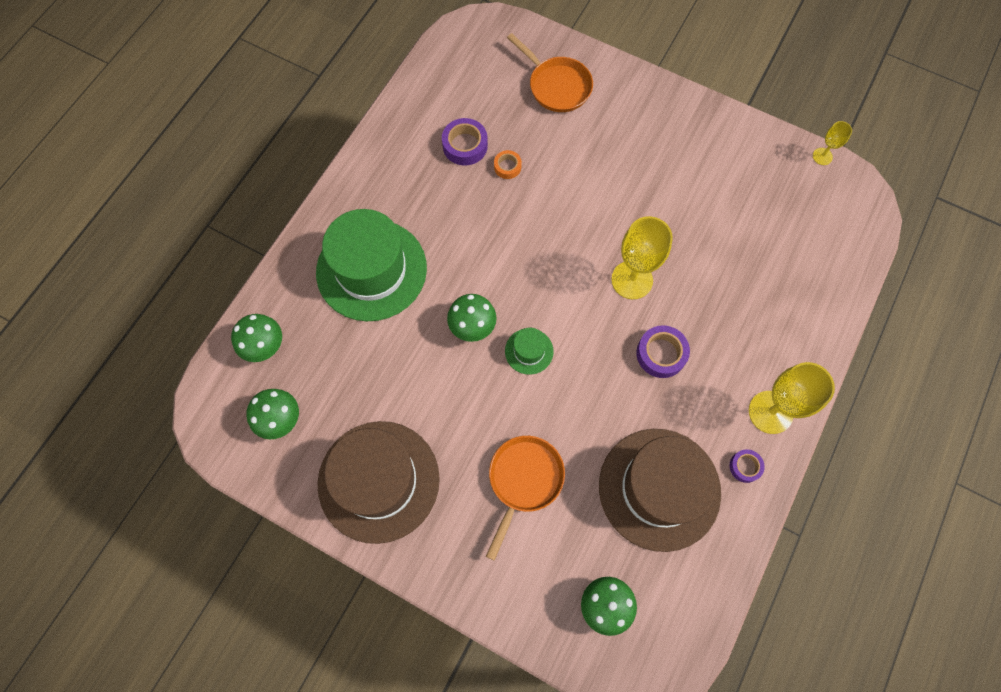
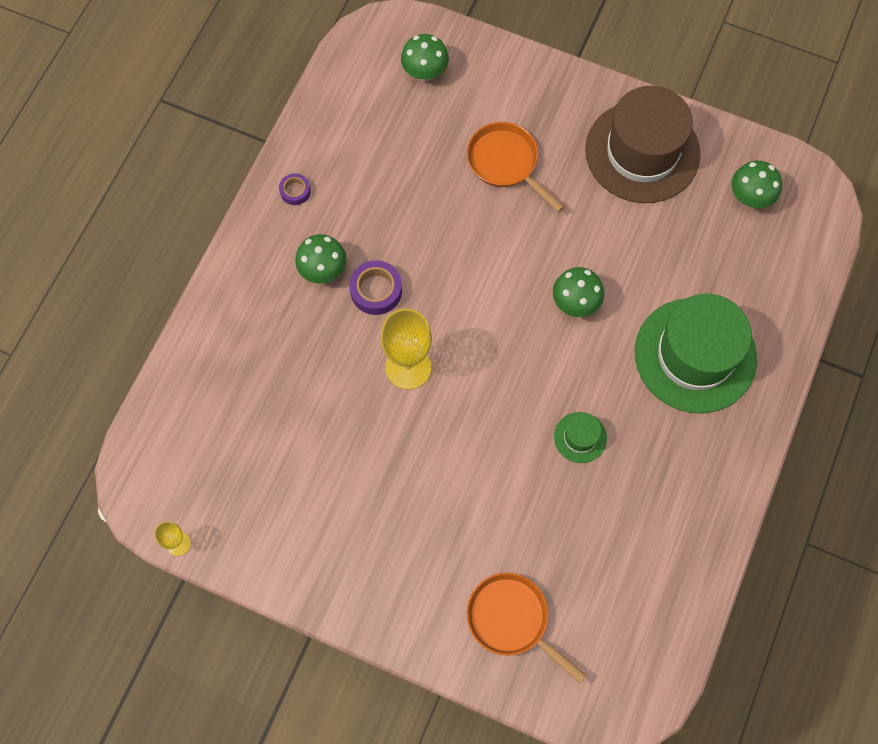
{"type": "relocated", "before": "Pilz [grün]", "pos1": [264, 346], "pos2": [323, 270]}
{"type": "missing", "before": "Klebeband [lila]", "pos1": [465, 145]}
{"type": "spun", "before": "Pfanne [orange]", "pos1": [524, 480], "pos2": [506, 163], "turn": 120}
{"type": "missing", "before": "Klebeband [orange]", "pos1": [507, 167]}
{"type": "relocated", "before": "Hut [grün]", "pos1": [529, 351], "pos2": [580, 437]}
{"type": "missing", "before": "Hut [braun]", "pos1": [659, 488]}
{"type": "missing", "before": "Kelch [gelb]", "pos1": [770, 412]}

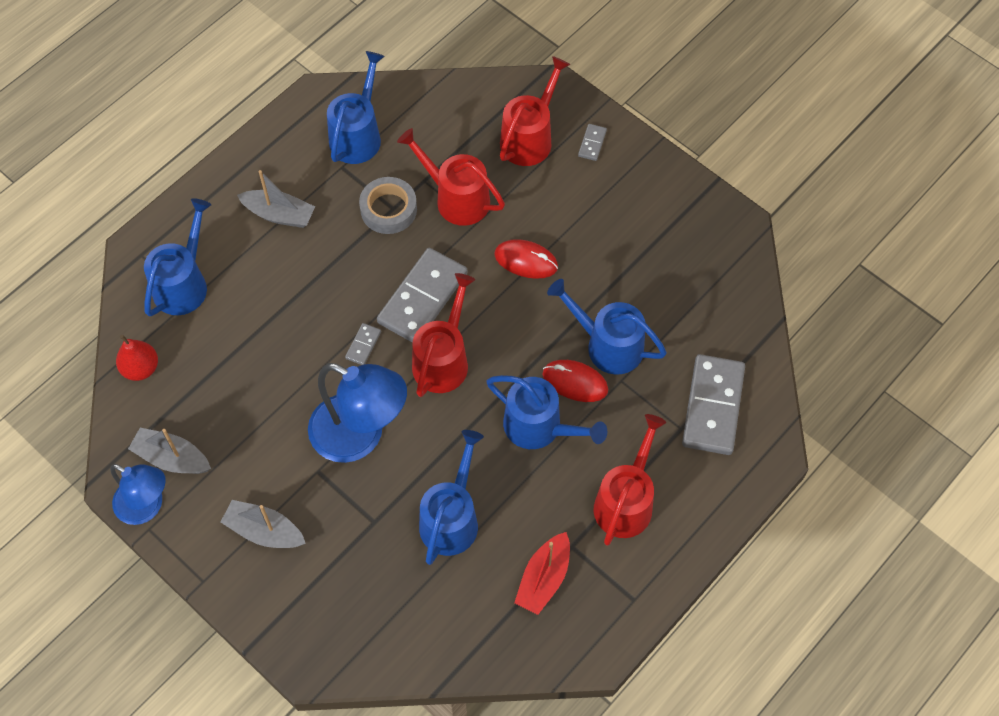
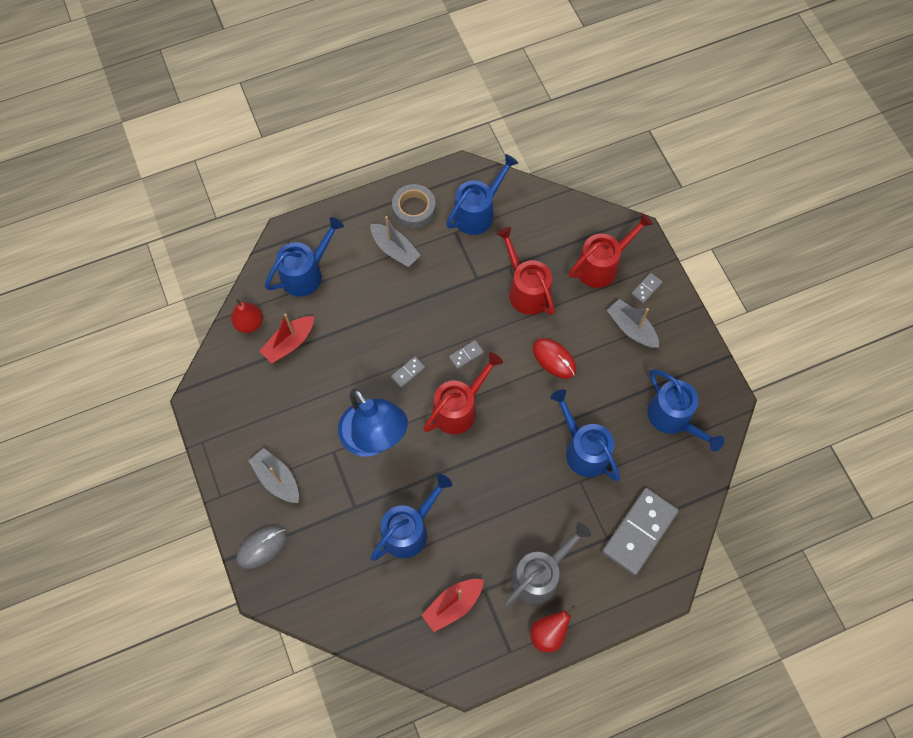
{"type": "missing", "before": "Lampe [blau]", "pos1": [147, 507]}
{"type": "relocated", "before": "Boot [grau]", "pos1": [172, 458], "pos2": [631, 328]}
{"type": "relocated", "before": "Klebeband [grau]", "pos1": [388, 209], "pos2": [414, 209]}
{"type": "size", "before": "Dominostein [grau]", "pos1": [422, 298], "pos2": [466, 355], "scale": 0.43}
{"type": "relocated", "before": "Gießkanne [blau]", "pos1": [539, 427], "pos2": [673, 418]}
{"type": "missing", "before": "Computermaus [rot]", "pos1": [575, 382]}
{"type": "colour", "before": "Gießkanne [rot]", "after": "Gießkanne [grau]", "pos1": [626, 502], "pos2": [539, 575]}
{"type": "appeared", "after": "Computermaus [grau]", "pos2": [262, 547]}
{"type": "appeared", "after": "Boot [rot]", "pos2": [289, 343]}
{"type": "appeared", "after": "Birne [rot]", "pos2": [548, 633]}

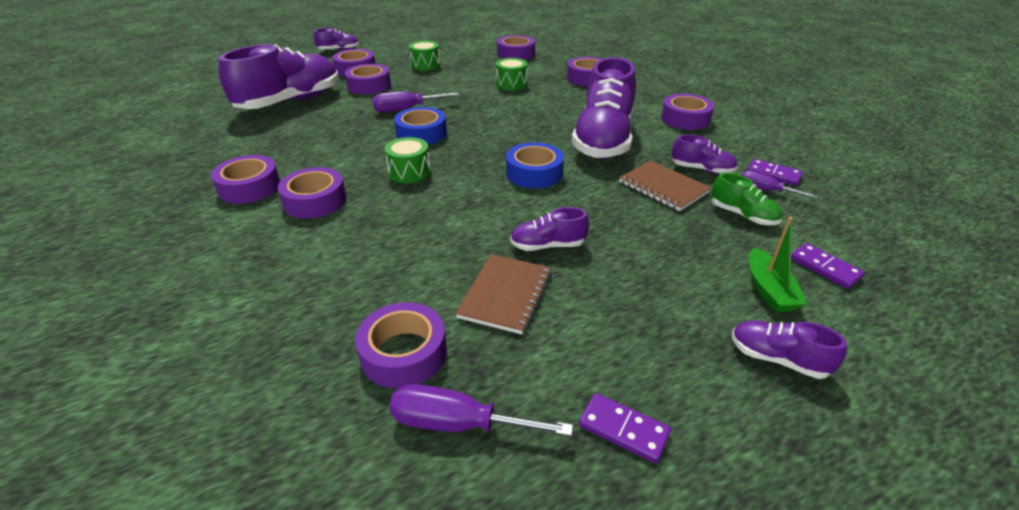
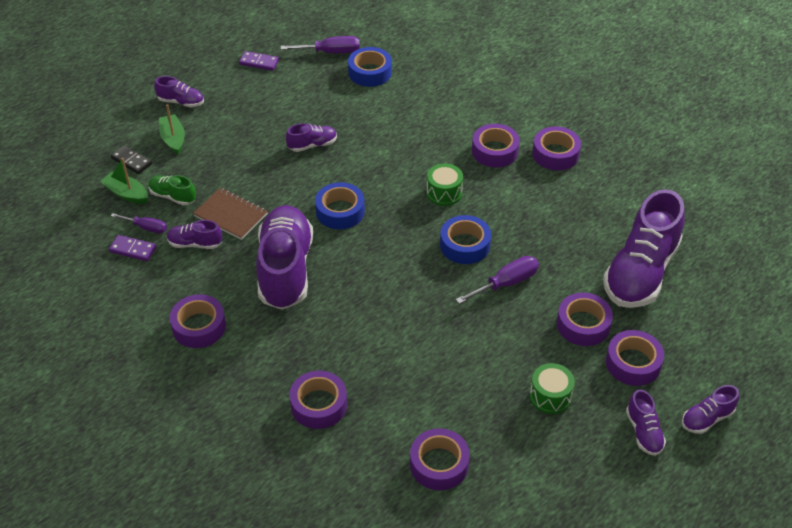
{"type": "colour", "before": "Klebeband [lila]", "after": "Klebeband [blau]", "pos1": [404, 353], "pos2": [370, 72]}
{"type": "missing", "before": "Notizbuch [braun]", "pos1": [505, 295]}
{"type": "missing", "before": "Trommel [grün]", "pos1": [511, 84]}
{"type": "colour", "before": "Dominostein [lila]", "after": "Dominostein [schwarz]", "pos1": [824, 268], "pos2": [131, 161]}
{"type": "appeared", "after": "Boot [grün]", "pos2": [127, 194]}
{"type": "appeared", "after": "Schuh [lila]", "pos2": [643, 432]}

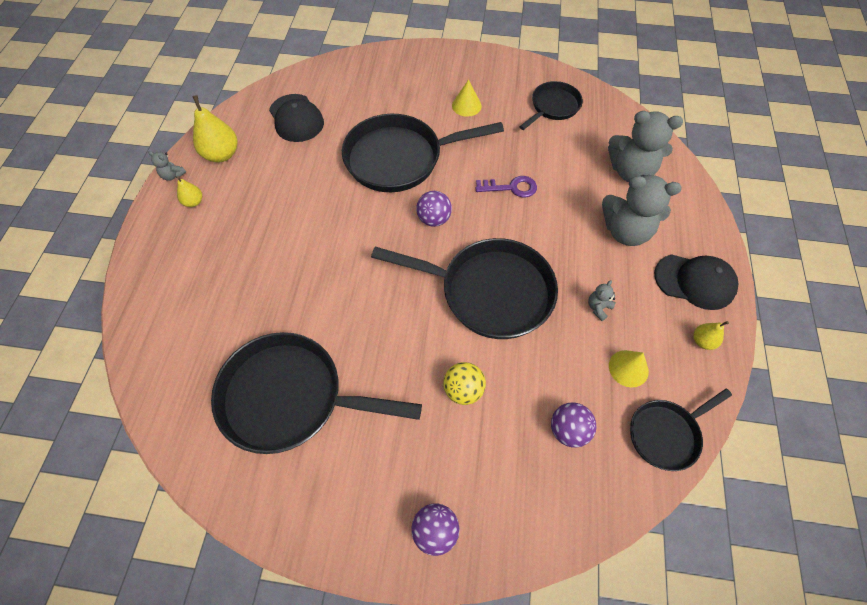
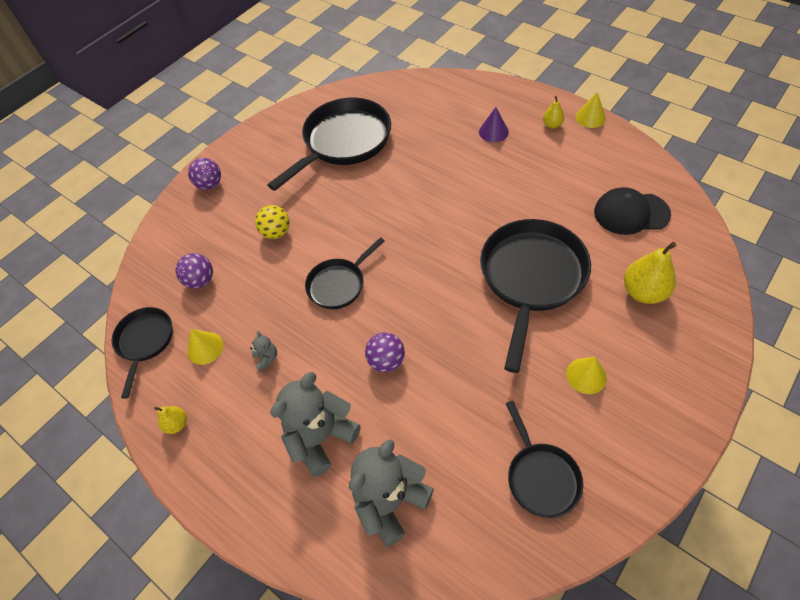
{"type": "exchanged", "before": "Teddybär [grau]", "after": "Kegel [gelb]", "pos1": [173, 175], "pos2": [590, 117]}
{"type": "relocated", "before": "Birne [gelb]", "pos1": [222, 154], "pos2": [643, 292]}
{"type": "size", "before": "Pfanne [schwarz]", "pos1": [489, 292], "pos2": [339, 284], "scale": 0.55}
{"type": "relocated", "before": "Ball [lila]", "pos1": [434, 219], "pos2": [386, 361]}
{"type": "missing", "before": "Schlüssel [lila]", "pos1": [511, 187]}
{"type": "missing", "before": "Kappe [schwarz]", "pos1": [695, 281]}
{"type": "appeared", "after": "Kegel [lila]", "pos2": [493, 132]}

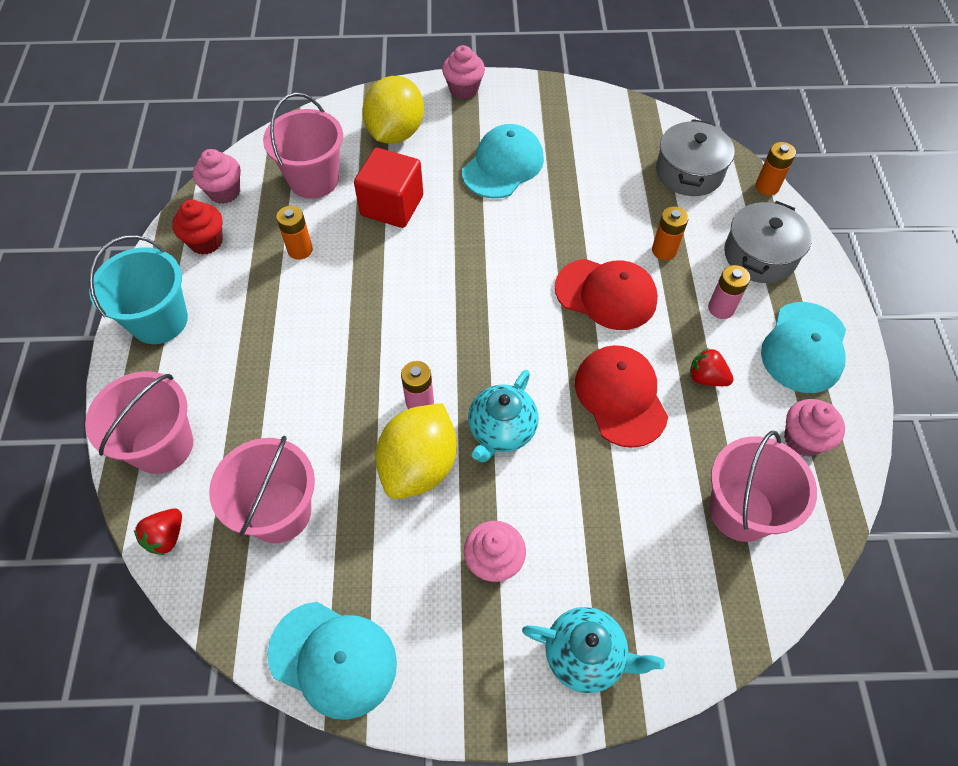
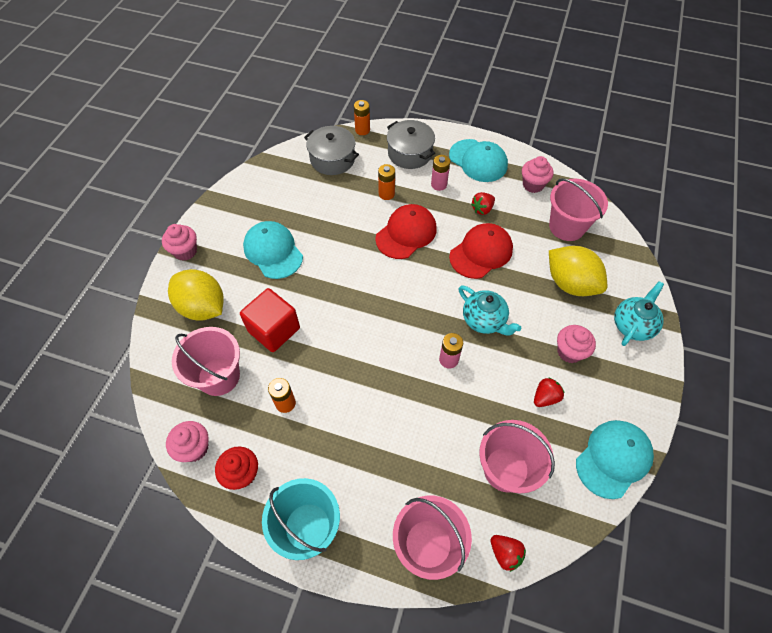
{"type": "relocated", "before": "Zitrone [gelb]", "pos1": [419, 466], "pos2": [570, 283]}
{"type": "spun", "before": "Kappe [rot]", "pos1": [620, 397], "pos2": [481, 252], "turn": 135}
{"type": "appeared", "after": "Erdbeere [rot]", "pos2": [545, 397]}

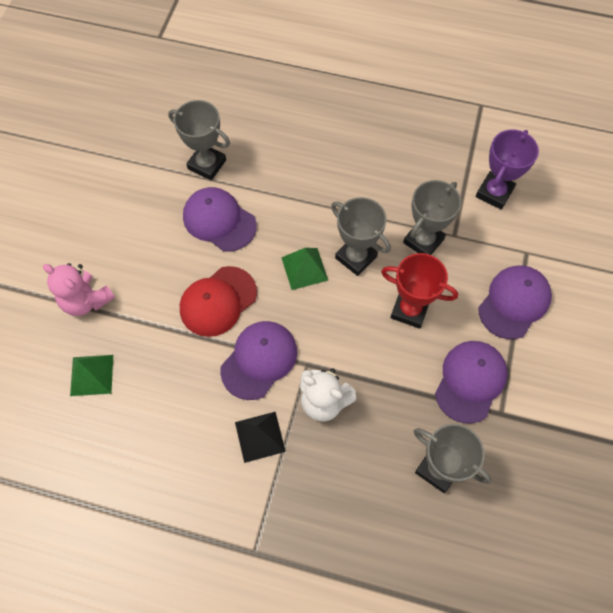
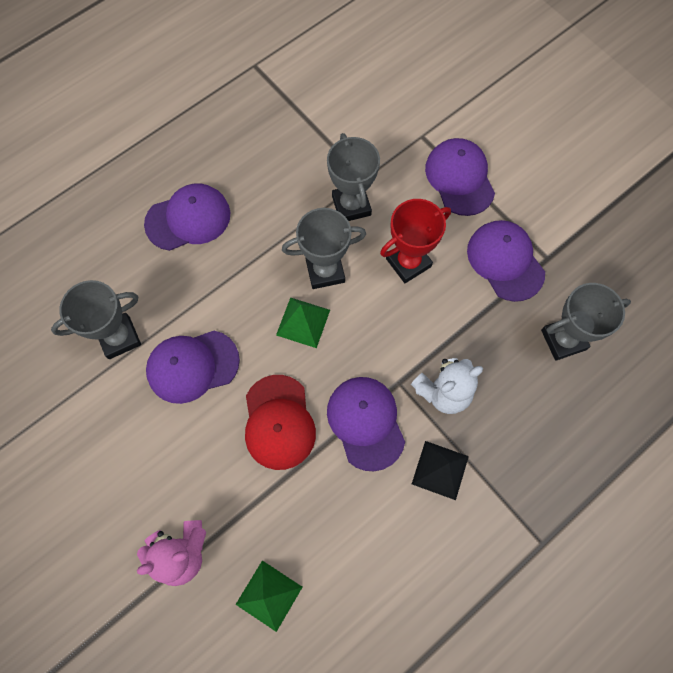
{"type": "missing", "before": "Pokal [lila]", "pos1": [494, 193]}
{"type": "appeared", "after": "Kappe [lila]", "pos2": [188, 219]}

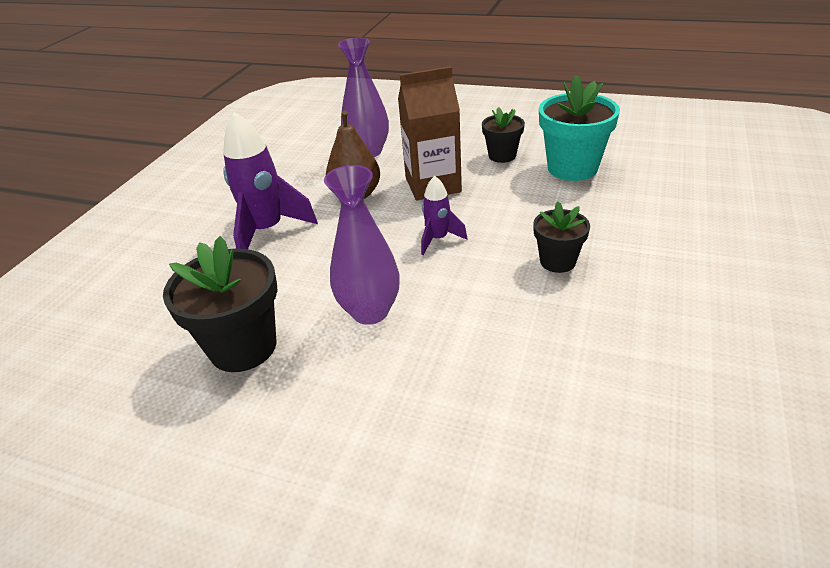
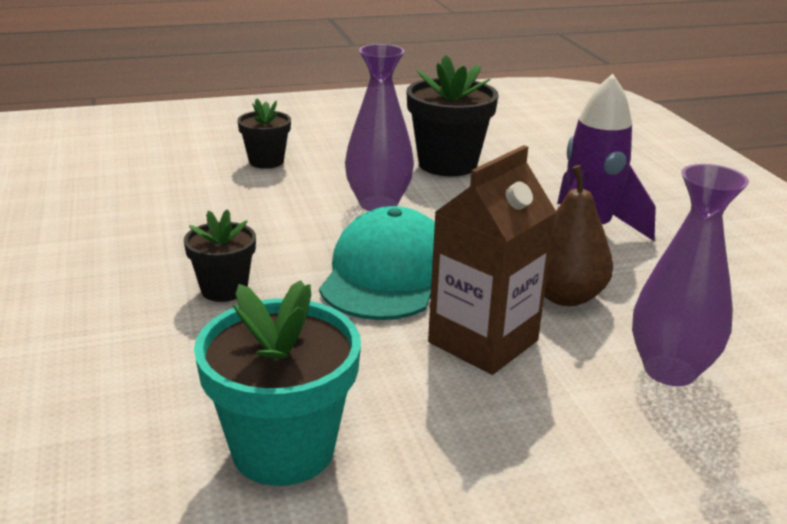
{"type": "exchanged", "before": "Rakete [lila]", "after": "Kappe [türkis]", "pos1": [438, 239], "pos2": [387, 274]}
{"type": "relocated", "before": "Blumentopf [schwarz]", "pos1": [502, 156], "pos2": [266, 161]}

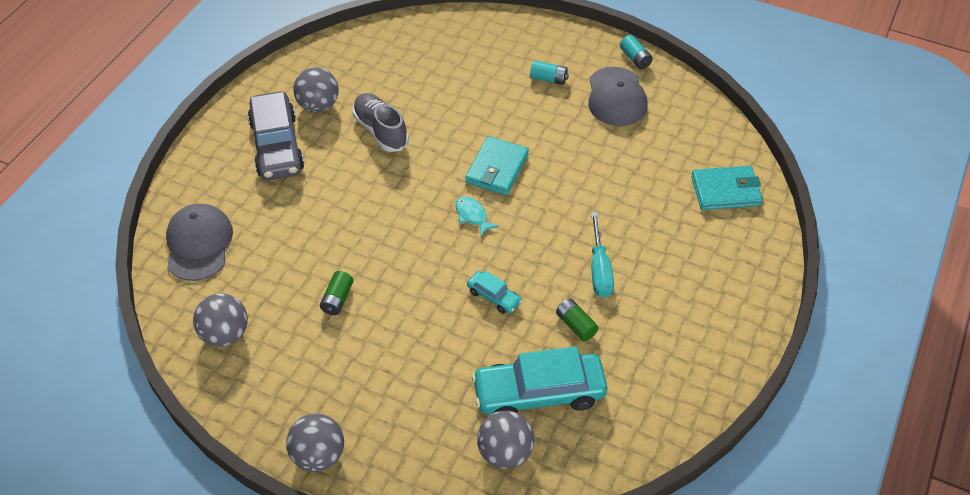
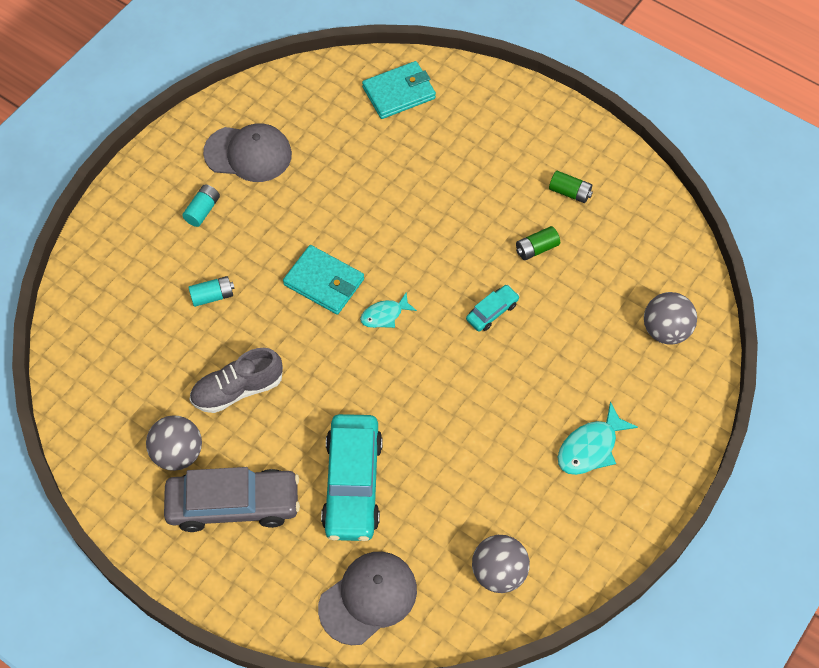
{"type": "spun", "before": "Kappe [grau]", "pos1": [199, 244], "pos2": [368, 598], "turn": 135}
{"type": "missing", "before": "Ball [grau]", "pos1": [318, 455]}
{"type": "relocated", "before": "Batterie [grün]", "pos1": [337, 299], "pos2": [570, 192]}
{"type": "relocated", "before": "Auto [türkis]", "pos1": [539, 393], "pos2": [352, 483]}
{"type": "missing", "before": "Schraubenzieher [türkis]", "pos1": [599, 269]}
{"type": "relocated", "before": "Batterie [türkis]", "pos1": [635, 58], "pos2": [212, 296]}
{"type": "spun", "before": "Geldbörse [türkis]", "pos1": [725, 191], "pos2": [399, 93], "turn": 60}
{"type": "appeared", "after": "Fisch [türkis]", "pos2": [590, 447]}

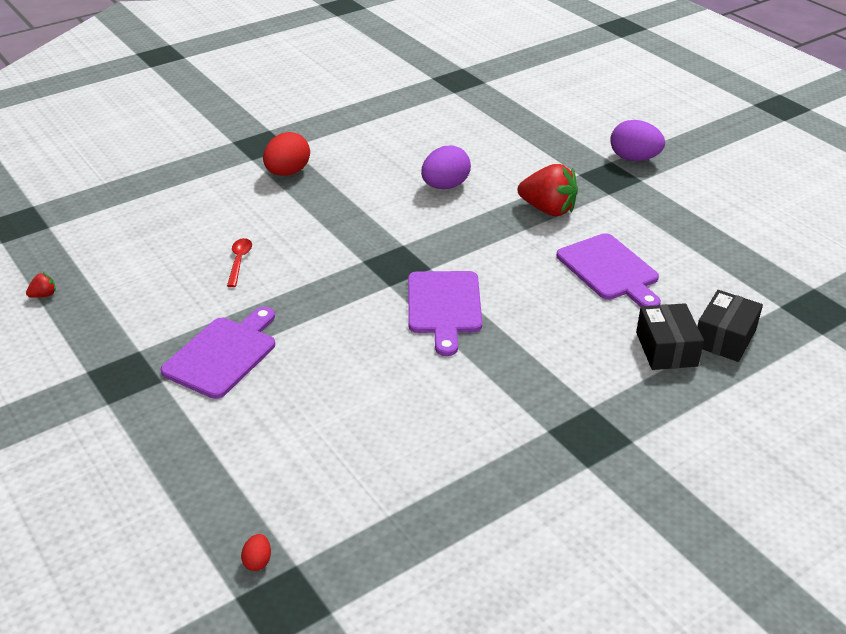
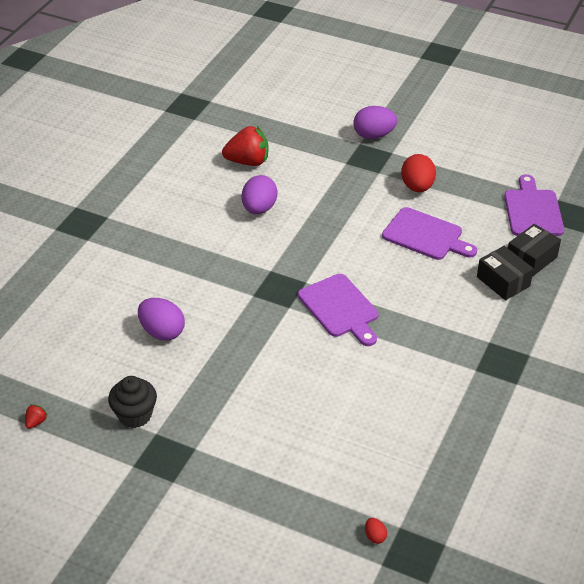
{"type": "relocated", "before": "Schneidebrett [lila]", "pos1": [223, 354], "pos2": [532, 210]}
{"type": "exchanged", "before": "Löffel [rot]", "after": "Ei [lila]", "pos1": [239, 261], "pos2": [162, 332]}
{"type": "relocated", "before": "Ei [rot]", "pos1": [287, 172], "pos2": [417, 187]}
{"type": "relocated", "before": "Erdbeere [rot]", "pos1": [548, 209], "pos2": [248, 162]}
{"type": "spun", "before": "Schachtel [schwarz]", "pos1": [724, 338], "pos2": [531, 259], "turn": 45}
{"type": "appeared", "after": "Muffin [schwarz]", "pos2": [135, 415]}

